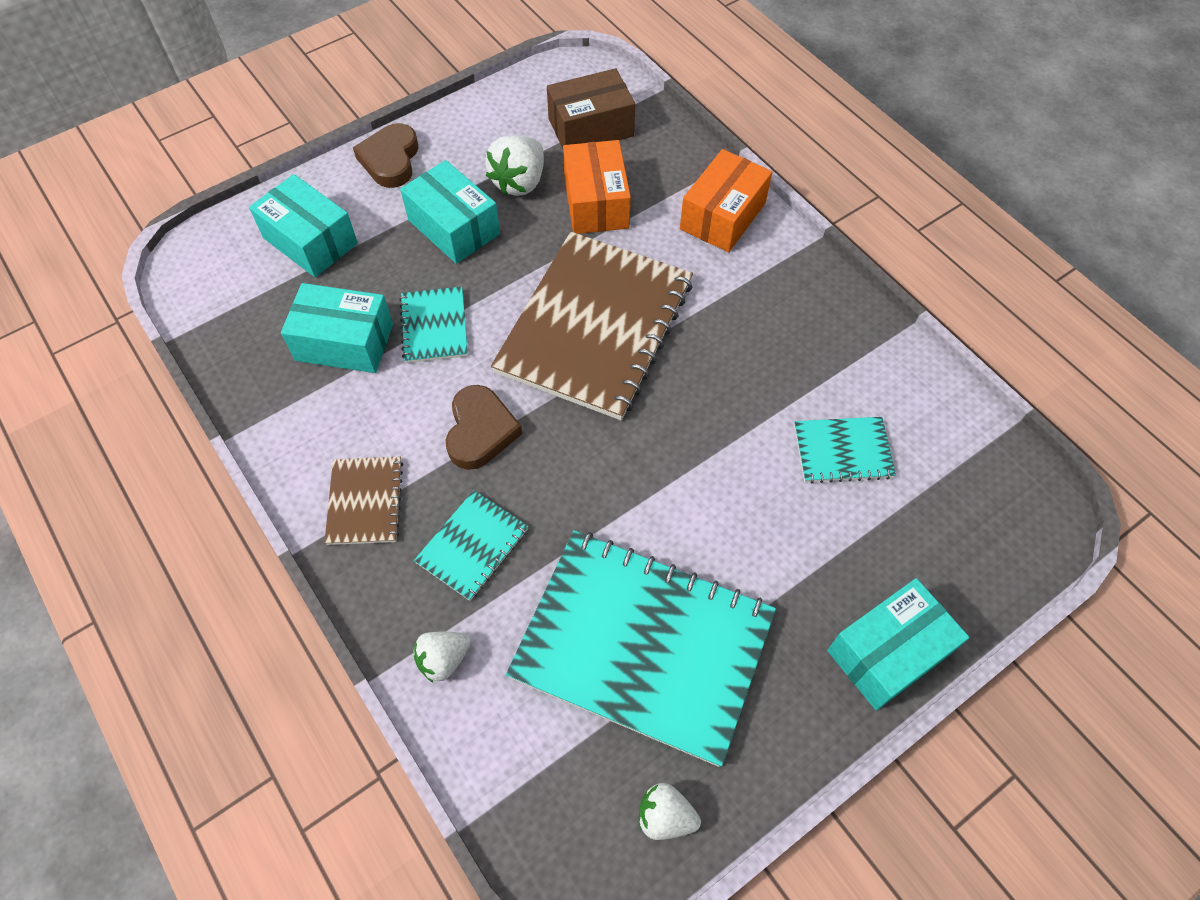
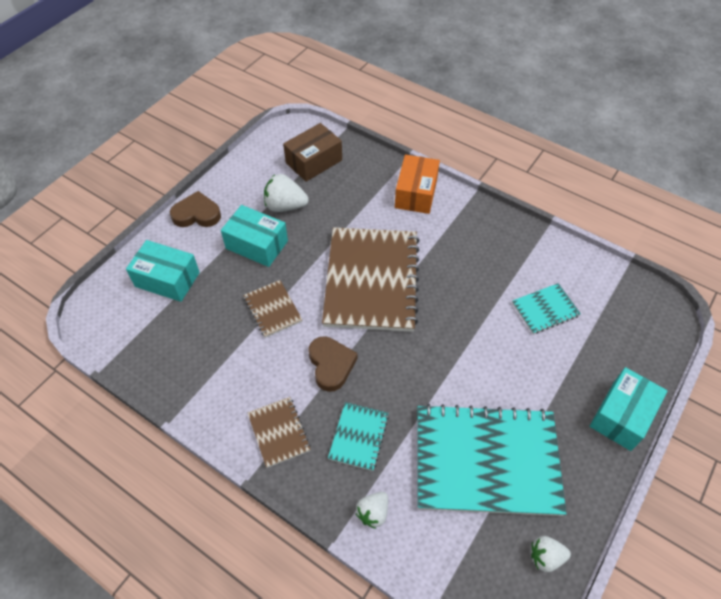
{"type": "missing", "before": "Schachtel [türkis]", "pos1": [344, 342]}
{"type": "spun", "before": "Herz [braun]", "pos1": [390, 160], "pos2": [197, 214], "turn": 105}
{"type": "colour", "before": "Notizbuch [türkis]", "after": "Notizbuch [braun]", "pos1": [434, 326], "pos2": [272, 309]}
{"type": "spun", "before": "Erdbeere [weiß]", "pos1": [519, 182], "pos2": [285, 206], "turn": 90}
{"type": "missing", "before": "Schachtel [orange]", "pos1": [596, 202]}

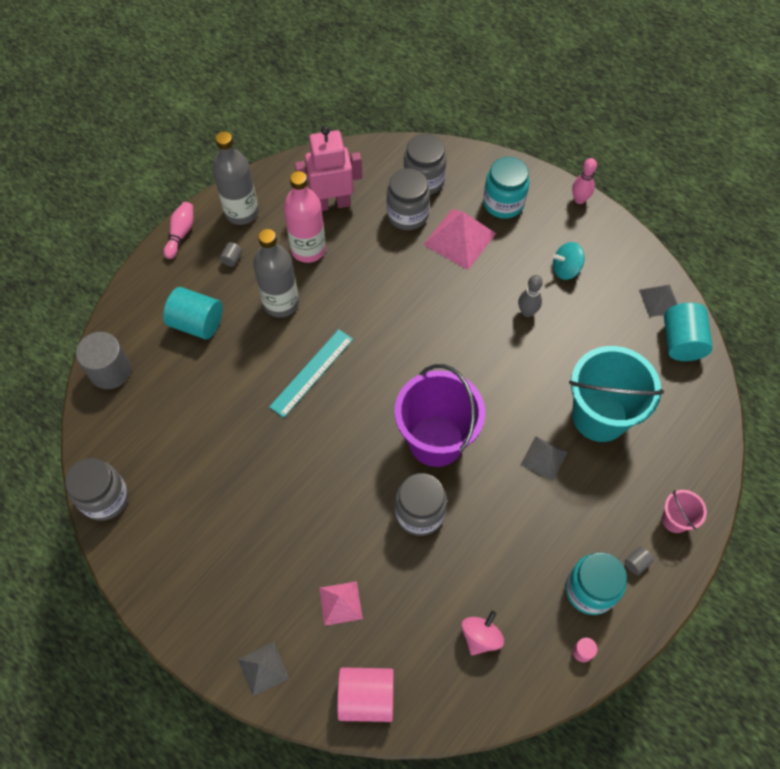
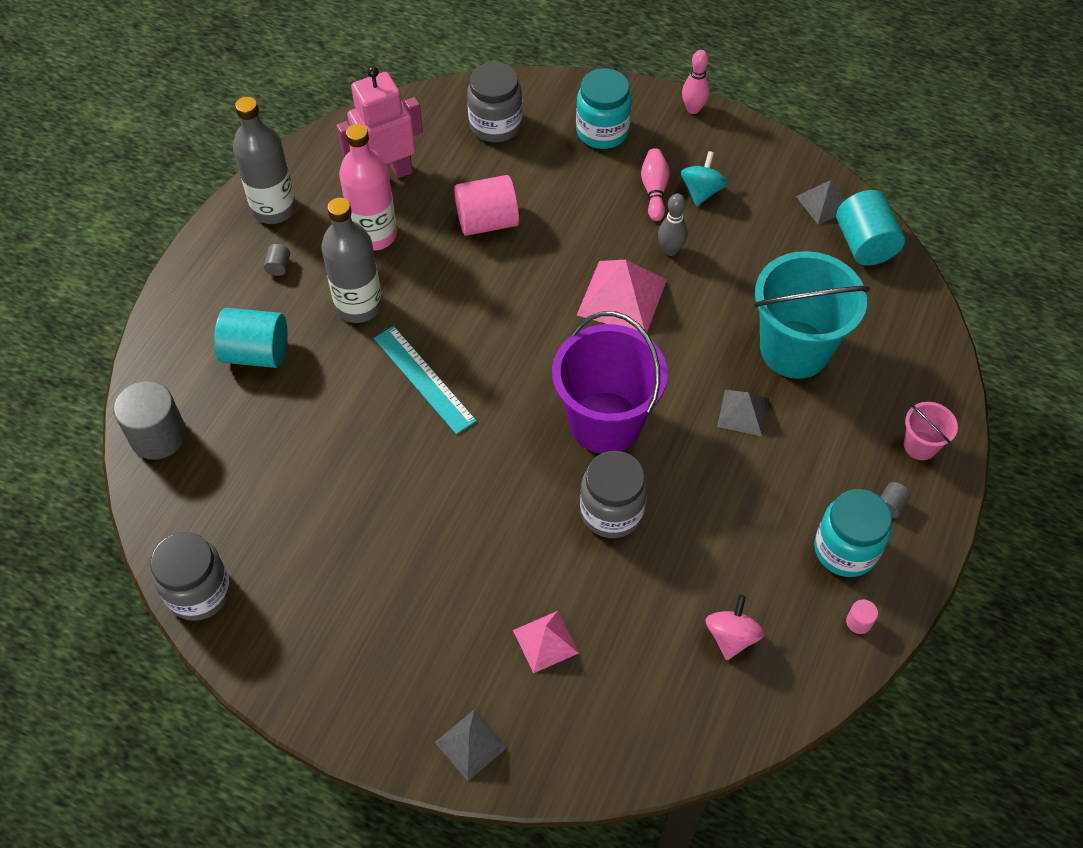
{"type": "relocated", "before": "Bowlingkegel [rosa]", "pos1": [181, 234], "pos2": [654, 190]}
{"type": "spun", "before": "Lineal [türkis]", "pos1": [312, 372], "pos2": [424, 379], "turn": -60}
{"type": "relocated", "before": "Vollzylinder [rosa]", "pos1": [366, 697], "pos2": [487, 221]}
{"type": "missing", "before": "Einmachglas [grau]", "pos1": [407, 215]}
{"type": "relocated", "before": "Pyramide [rosa]", "pos1": [459, 239], "pos2": [622, 297]}
{"type": "spun", "before": "Kreisel [türkis]", "pos1": [566, 269], "pos2": [701, 191], "turn": 135}

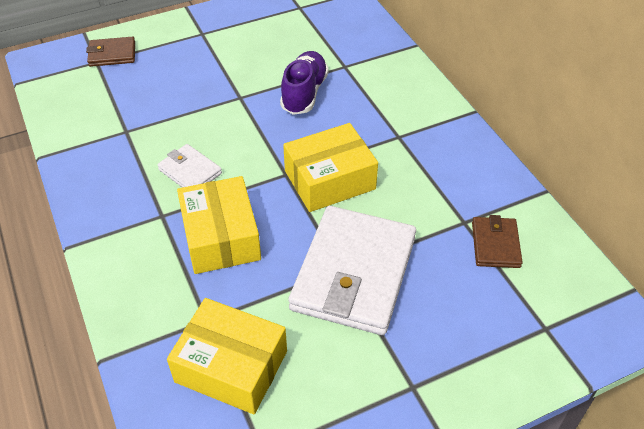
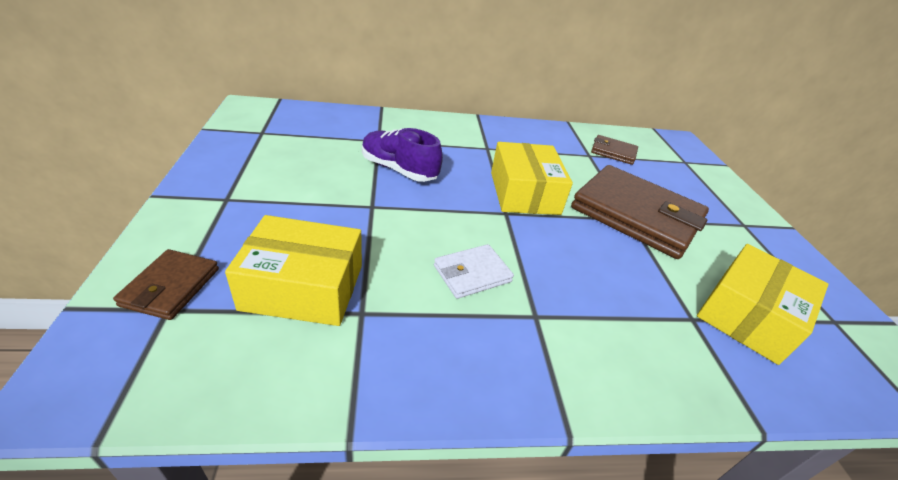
{"type": "relocated", "before": "Schachtel [gelb]", "pos1": [221, 237], "pos2": [303, 287]}
{"type": "colour", "before": "Geldbörse [weiß]", "after": "Geldbörse [braun]", "pos1": [353, 273], "pos2": [636, 215]}

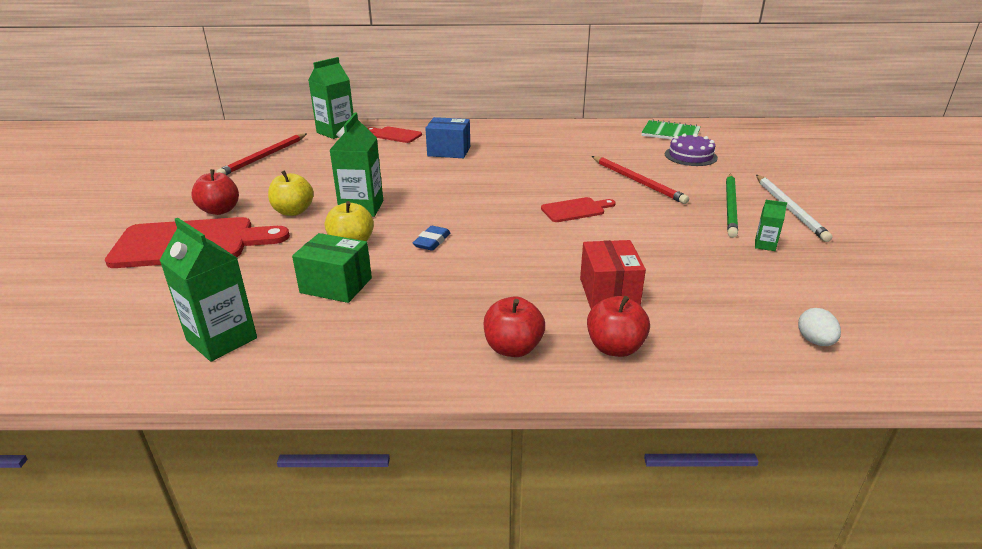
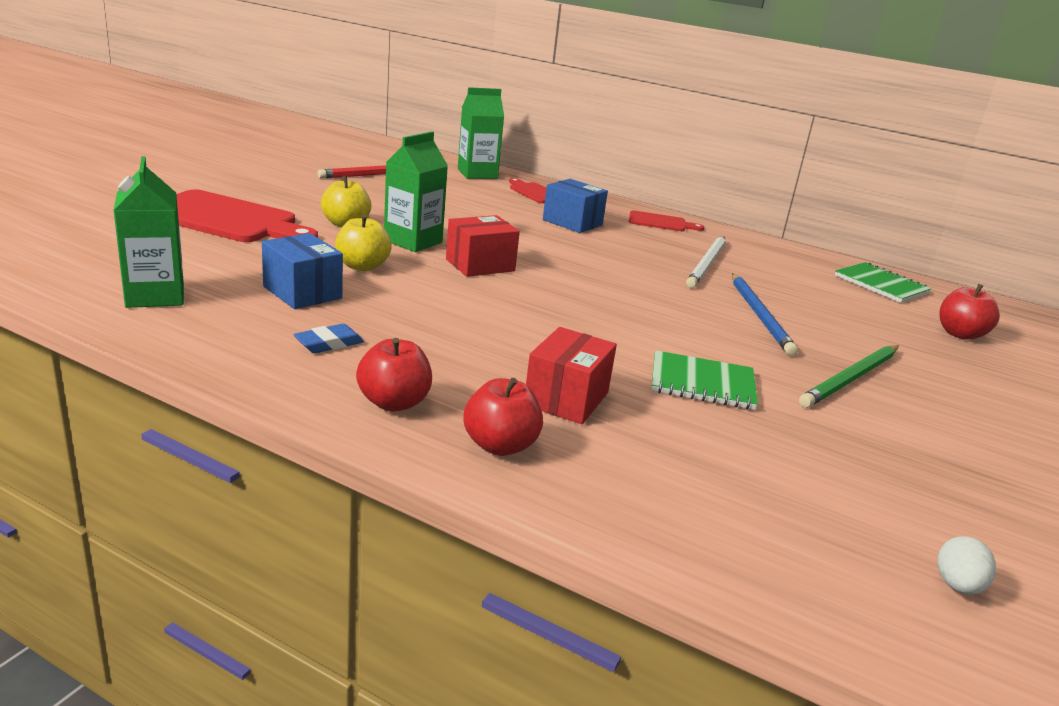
{"type": "relocated", "before": "Apfel [rot]", "pos1": [220, 210], "pos2": [960, 334]}
{"type": "colour", "before": "Schachtel [grün]", "after": "Schachtel [blau]", "pos1": [336, 285], "pos2": [302, 292]}
{"type": "relocated", "before": "Radiergummi [blau]", "pos1": [432, 241], "pos2": [329, 344]}
{"type": "relocated", "before": "Schneidebrett [rot]", "pos1": [575, 210], "pos2": [660, 222]}
{"type": "colour", "before": "Bleistift [rot]", "after": "Bleistift [blau]", "pos1": [637, 181], "pos2": [759, 316]}
{"type": "missing", "before": "Kuchen [lila]", "pos1": [690, 156]}
{"type": "missing", "before": "Getränkekarton [grün]", "pos1": [765, 245]}
{"type": "relocated", "before": "Bleistift [weiß]", "pos1": [789, 209], "pos2": [707, 264]}
{"type": "relocated", "before": "Ei [weiß]", "pos1": [815, 341], "pos2": [957, 586]}
{"type": "appeared", "after": "Schachtel [rot]", "pos2": [480, 265]}
{"type": "appeared", "after": "Notizbuch [grün]", "pos2": [702, 383]}

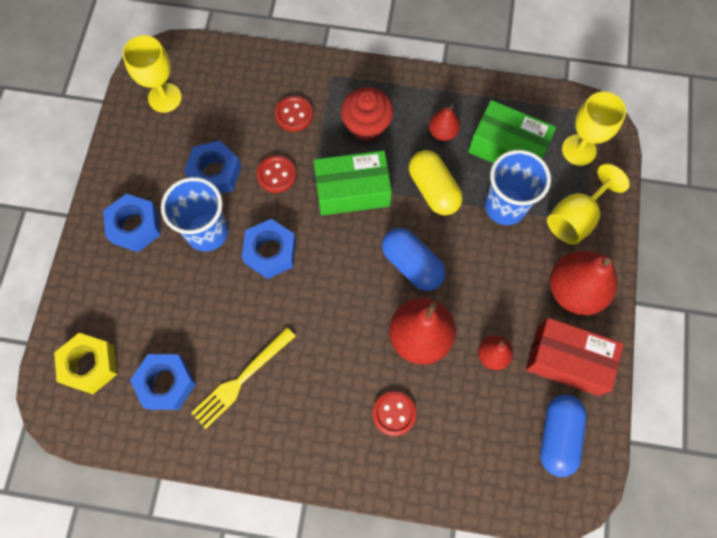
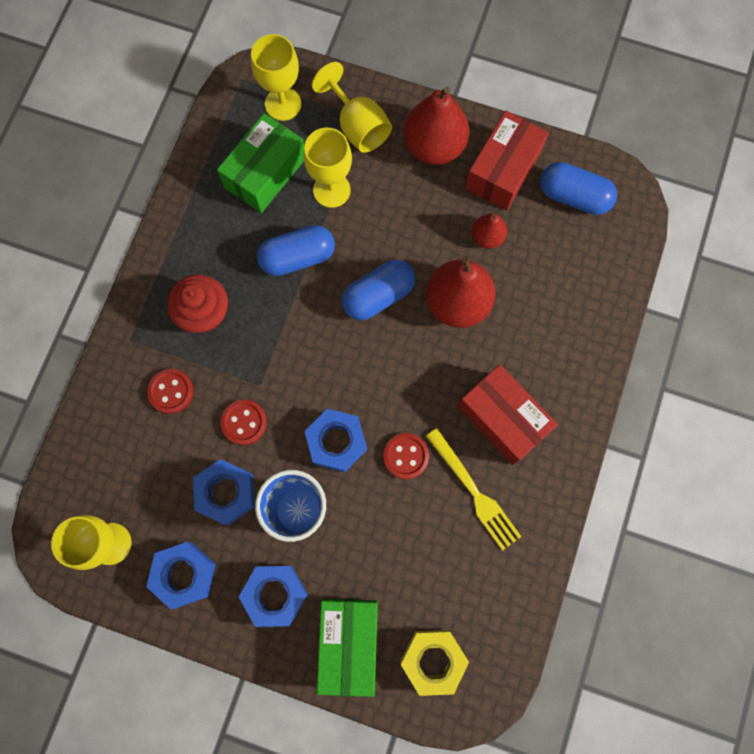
{"type": "relocated", "before": "Sechskantmutter [blau]", "pos1": [166, 383], "pos2": [184, 575]}
{"type": "relocated", "before": "Schachtel [grün]", "pos1": [352, 190], "pos2": [348, 643]}
{"type": "relocated", "before": "Knopf [rot]", "pos1": [394, 413], "pos2": [406, 456]}
{"type": "colour", "before": "Kapsel [gelb]", "after": "Kapsel [blau]", "pos1": [433, 189], "pos2": [297, 257]}
{"type": "missing", "before": "Birne [rot]", "pos1": [442, 132]}
{"type": "exchanged", "before": "Becher [blau]", "after": "Kelch [gelb]", "pos1": [505, 206], "pos2": [331, 190]}
{"type": "appeared", "after": "Schachtel [rot]", "pos2": [503, 418]}

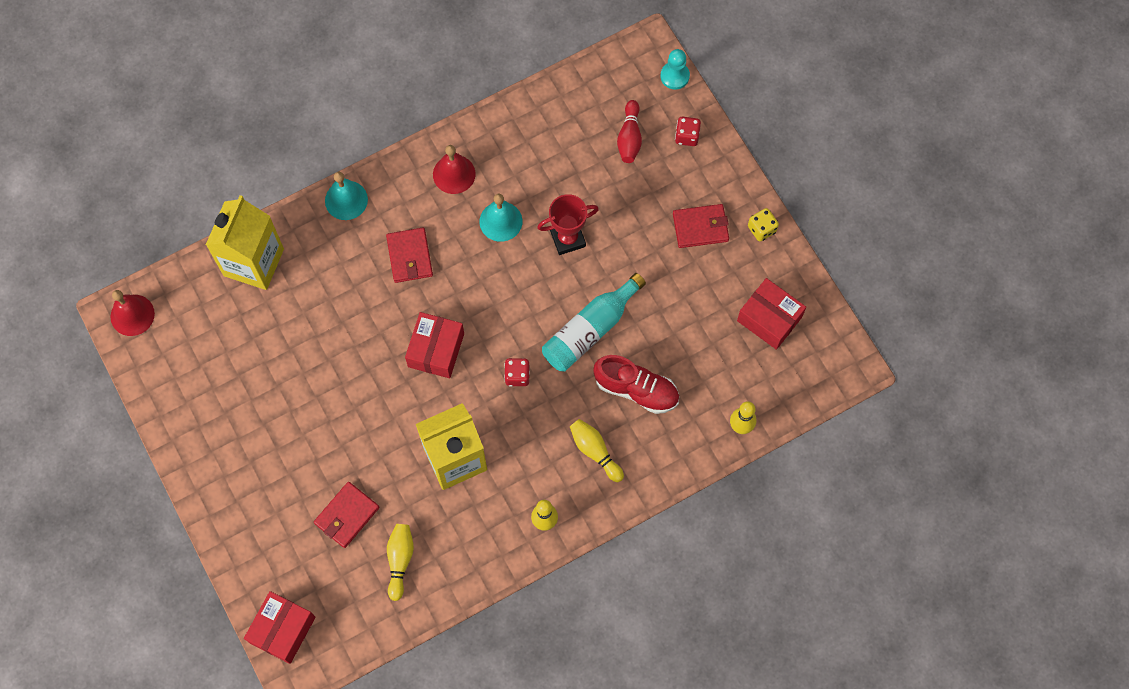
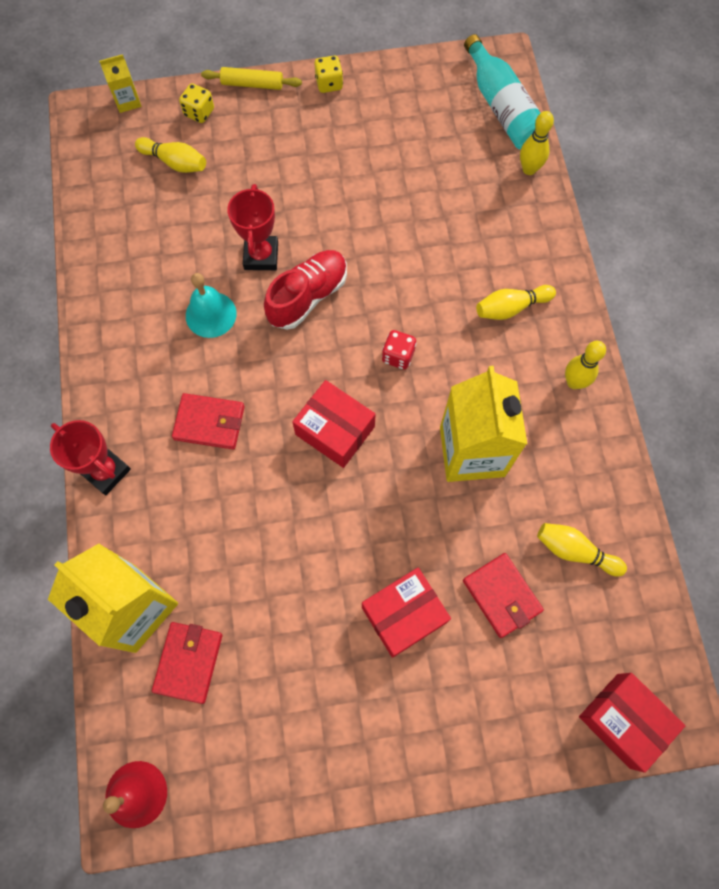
{"type": "exchanged", "before": "Glocke [türkis]", "after": "Pokal [rot]", "pos1": [346, 200], "pos2": [106, 471]}
{"type": "missing", "before": "Glocke [rot]", "pos1": [454, 174]}
{"type": "relocated", "before": "Flasche [türkis]", "pos1": [590, 330], "pos2": [502, 107]}
{"type": "relocated", "before": "Schuh [rot]", "pos1": [636, 389], "pos2": [308, 296]}
{"type": "colour", "before": "Bowlingkegel [rot]", "after": "Bowlingkegel [gelb]", "pos1": [629, 138], "pos2": [175, 162]}
{"type": "exchanged", "before": "Bauer [türkis]", "after": "Getränkekarton [gelb]", "pos1": [674, 76], "pos2": [127, 101]}
{"type": "relocated", "before": "Geldbörse [rot]", "pos1": [700, 227], "pos2": [188, 662]}
{"type": "colour", "before": "Spielwürfel [rot]", "after": "Spielwürfel [gelb]", "pos1": [687, 136], "pos2": [199, 112]}
{"type": "relocated", "before": "Schachtel [rot]", "pos1": [769, 319], "pos2": [404, 615]}
{"type": "appeared", "after": "Nudelholz [gelb]", "pos2": [252, 84]}

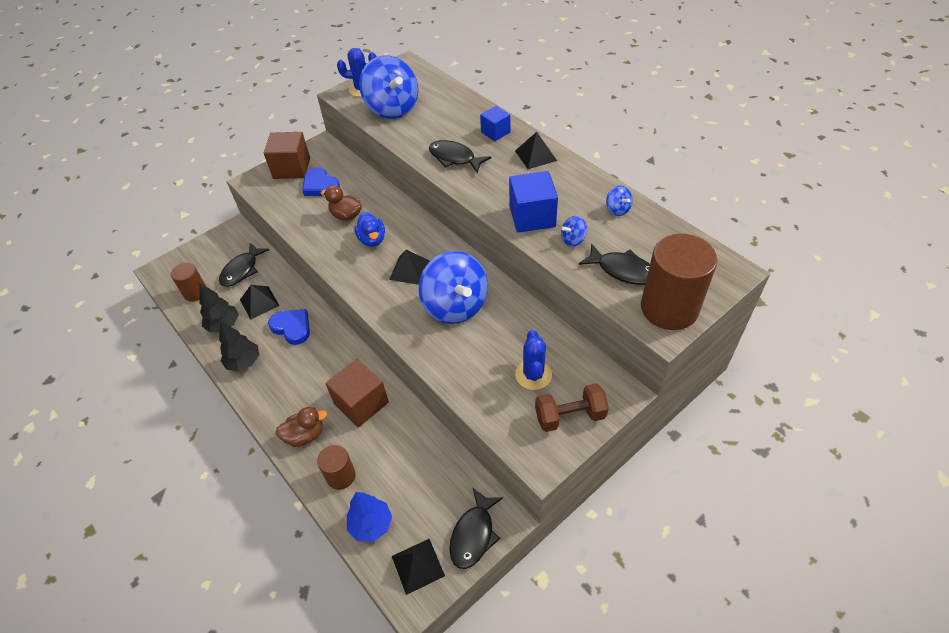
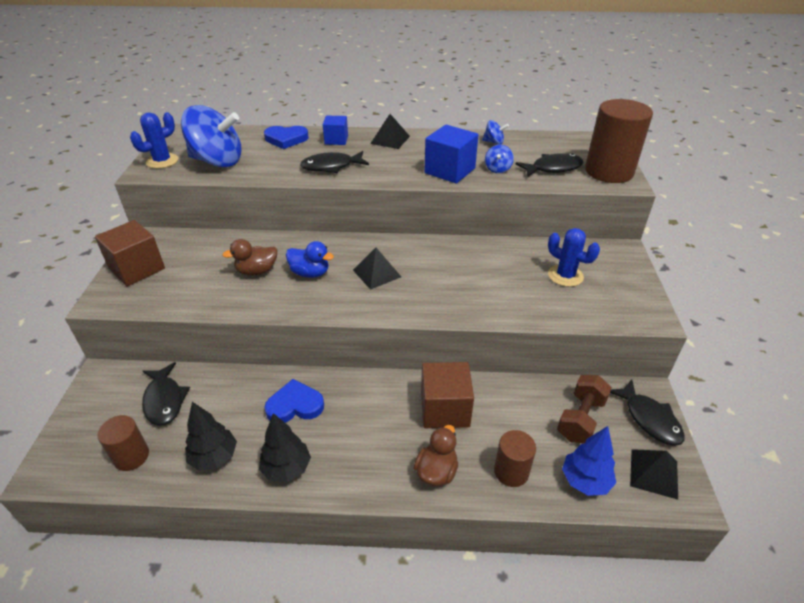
{"type": "missing", "before": "Pyramide [schwarz]", "pos1": [259, 302]}
{"type": "relocated", "before": "Herz [blau]", "pos1": [320, 185], "pos2": [286, 139]}
{"type": "missing", "before": "Kreisel [blau]", "pos1": [455, 306]}
{"type": "relocated", "before": "Hantel [braun]", "pos1": [570, 416], "pos2": [580, 419]}

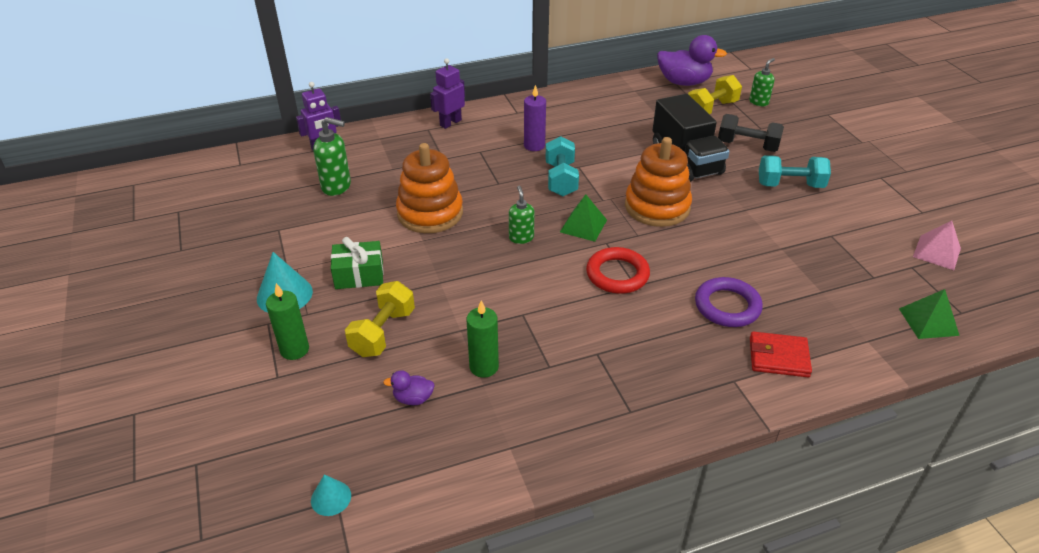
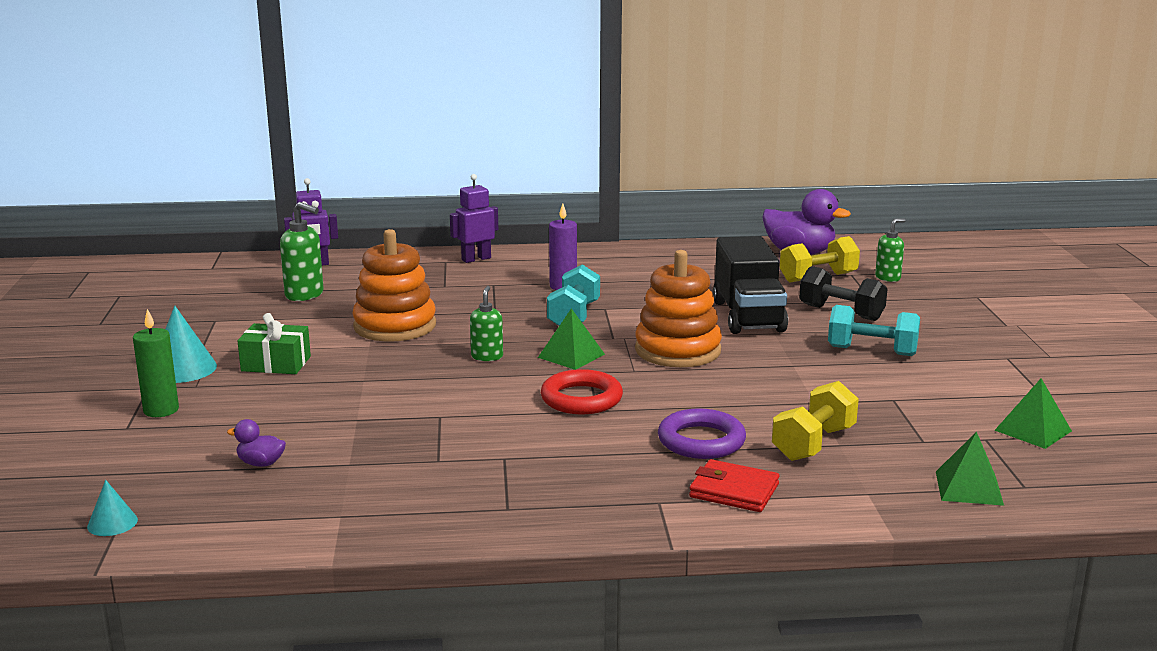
{"type": "relocated", "before": "Hantel [gelb]", "pos1": [383, 332], "pos2": [813, 443]}
{"type": "missing", "before": "Kerze [grün]", "pos1": [484, 367]}
{"type": "colour", "before": "Pyramide [rosa]", "after": "Pyramide [grün]", "pos1": [936, 252], "pos2": [1033, 430]}

